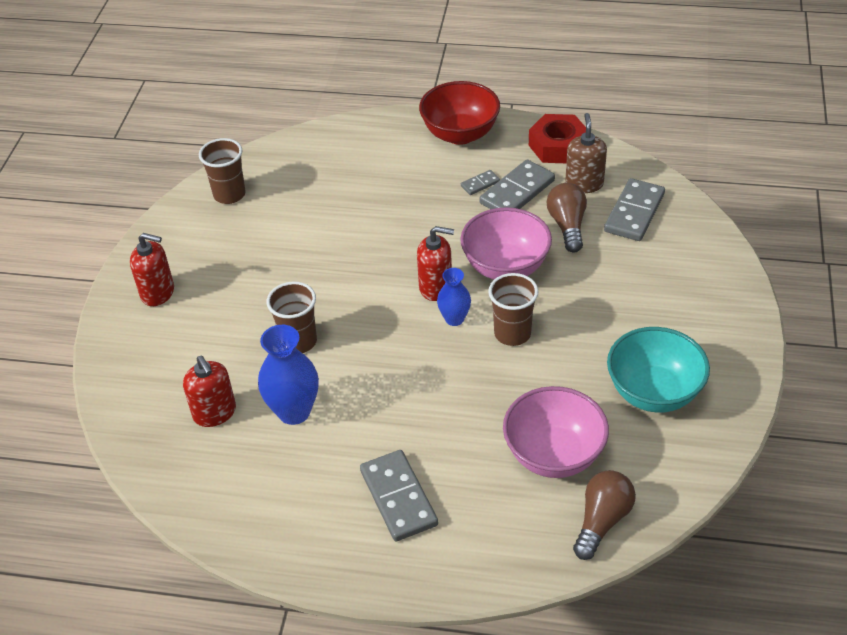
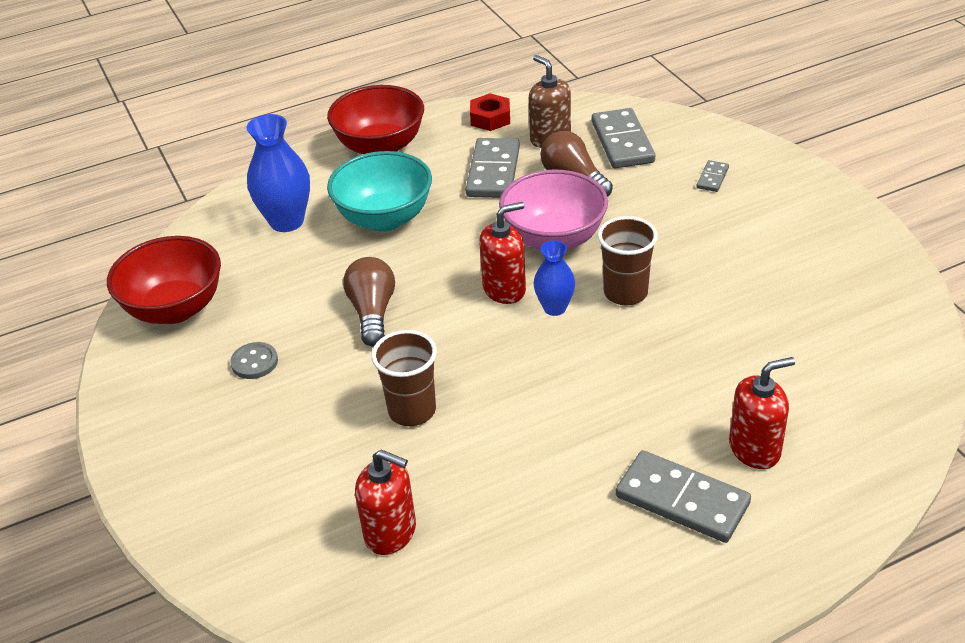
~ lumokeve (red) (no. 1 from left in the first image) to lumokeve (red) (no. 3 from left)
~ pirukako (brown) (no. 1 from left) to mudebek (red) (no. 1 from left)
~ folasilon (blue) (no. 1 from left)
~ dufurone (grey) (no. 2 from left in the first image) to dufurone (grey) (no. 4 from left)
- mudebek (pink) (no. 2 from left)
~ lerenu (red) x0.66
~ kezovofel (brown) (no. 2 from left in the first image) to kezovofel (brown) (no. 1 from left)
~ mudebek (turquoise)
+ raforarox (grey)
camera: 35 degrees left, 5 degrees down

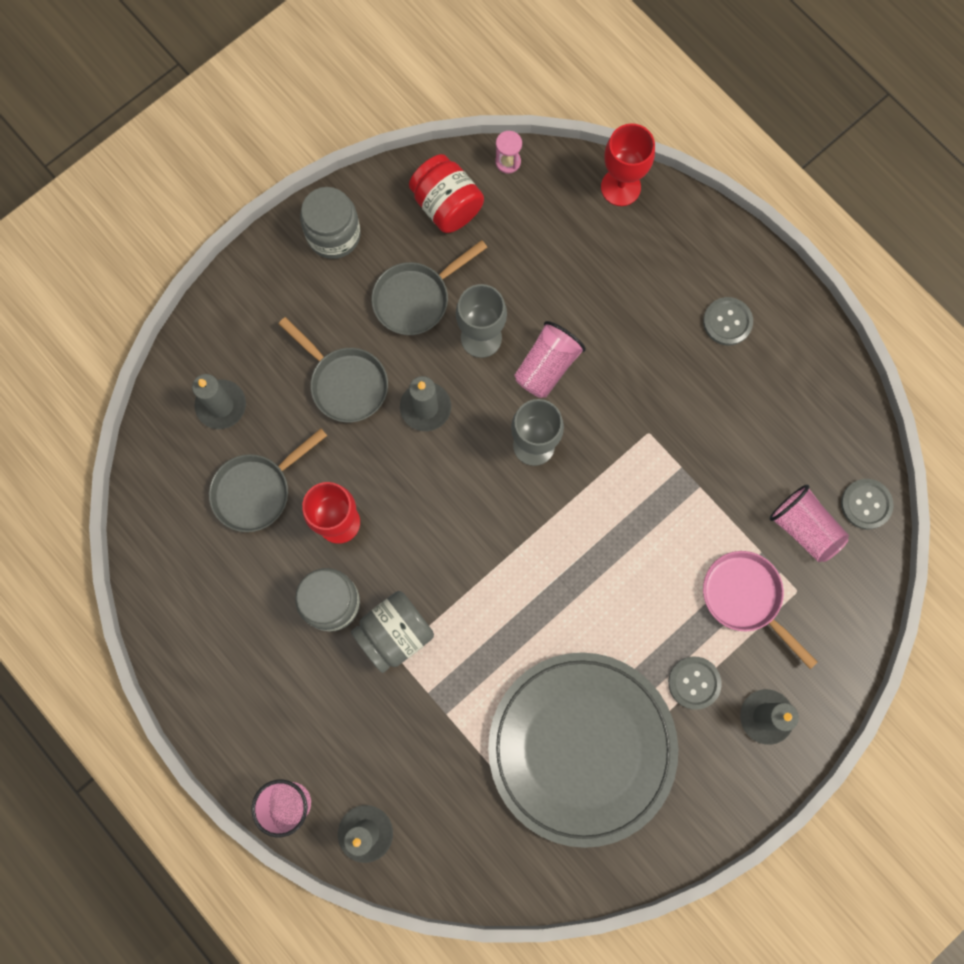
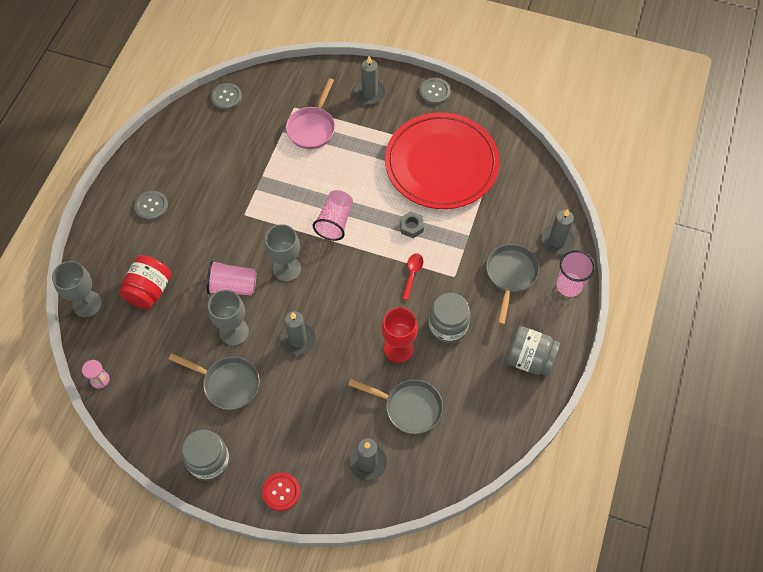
~ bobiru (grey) (no. 2 from left in the first image) to bobiru (grey) (no. 3 from left)
~ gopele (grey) (no. 3 from left)
~ gopele (red)
~ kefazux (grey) to kefazux (red)
~ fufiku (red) (no. 2 from left) to fufiku (grey) (no. 1 from left)
~ raforarox (grey) (no. 1 from left in the first image) to raforarox (grey) (no. 3 from left)
~ pirukako (pink) (no. 3 from left in the first image) to pirukako (pink) (no. 2 from left)
+ raforarox (red)
+ lerenu (grey)
+ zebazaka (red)
camera: 120 degrees left, 15 degrees down

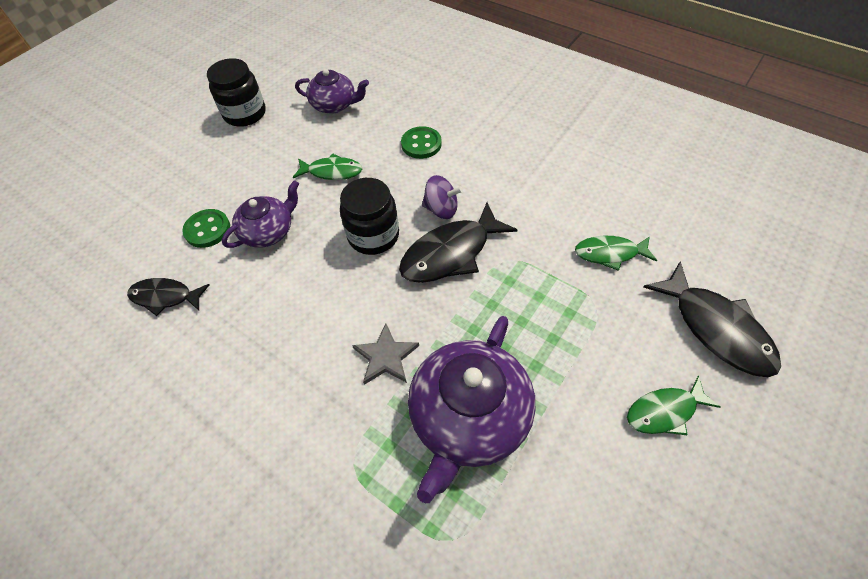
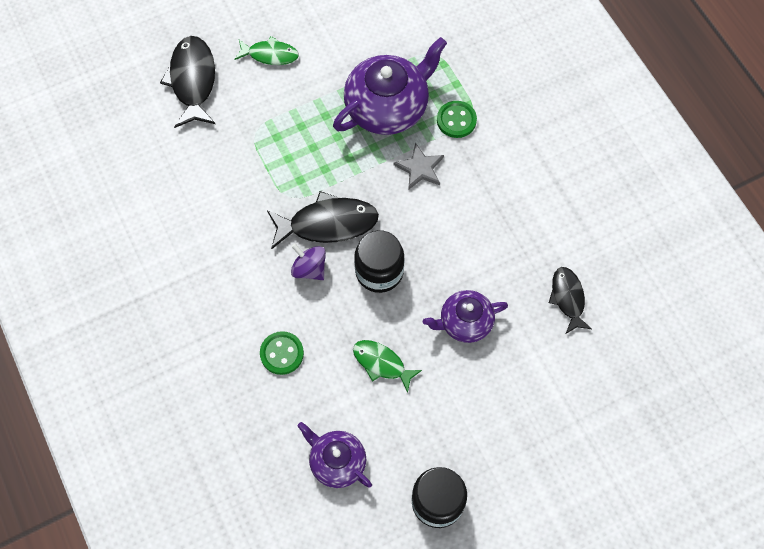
~ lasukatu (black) (no. 1 from left in the first image) 135 degrees counterclockwise
~ raforarox (green) (no. 1 from left in the first image) to raforarox (green) (no. 2 from left)
- lasukatu (green) (no. 2 from left)
camera: 155 degrees left, 10 degrees up

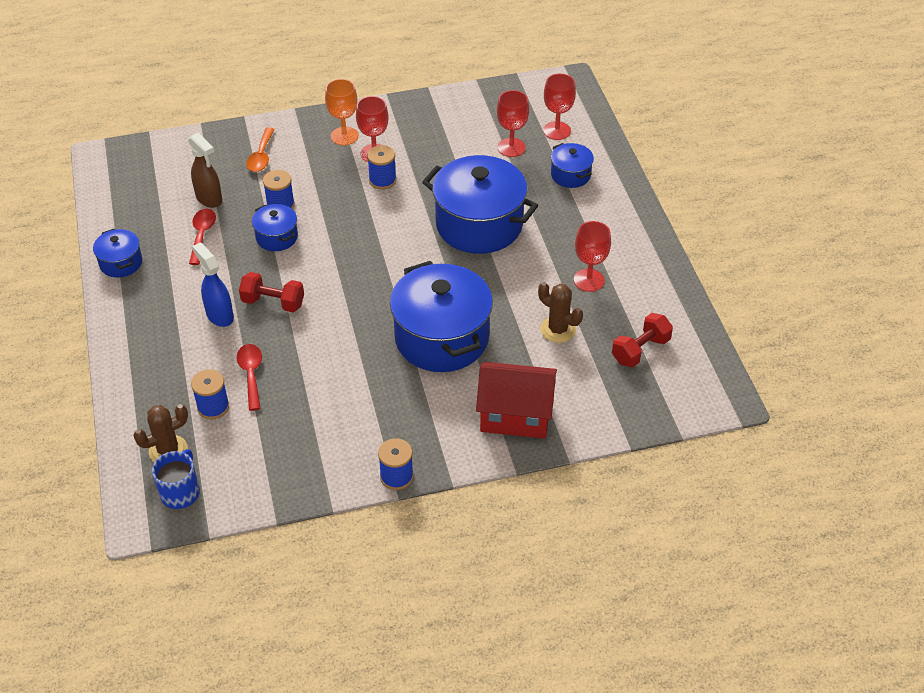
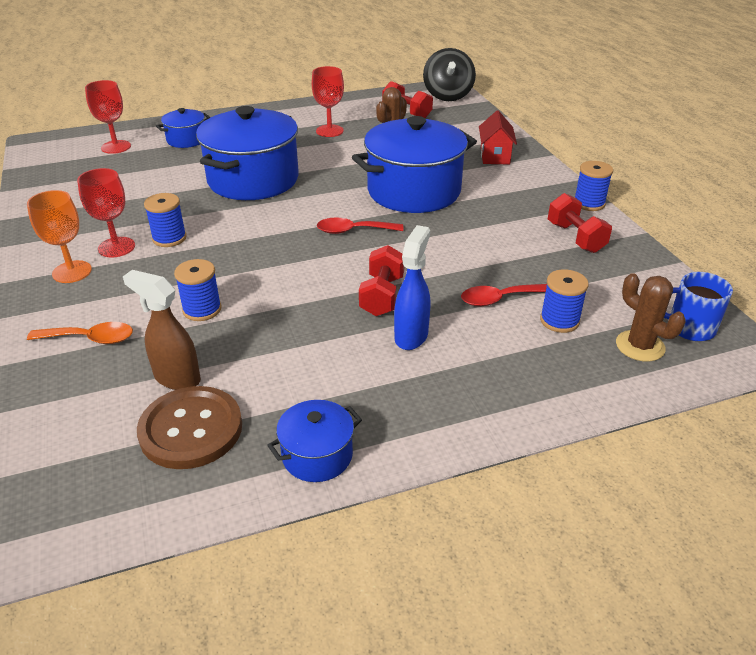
~ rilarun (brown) 105 degrees counterclockwise
~ zebazaka (red) (no. 1 from left)
~ rilarun (blue) 150 degrees clockwise
- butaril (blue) (no. 2 from left)
~ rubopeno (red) x0.62
- fufiku (red) (no. 2 from left)
+ raforarox (brown)
+ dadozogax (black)
+ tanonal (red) (no. 3 from left)
camera: 95 degrees left, 10 degrees down

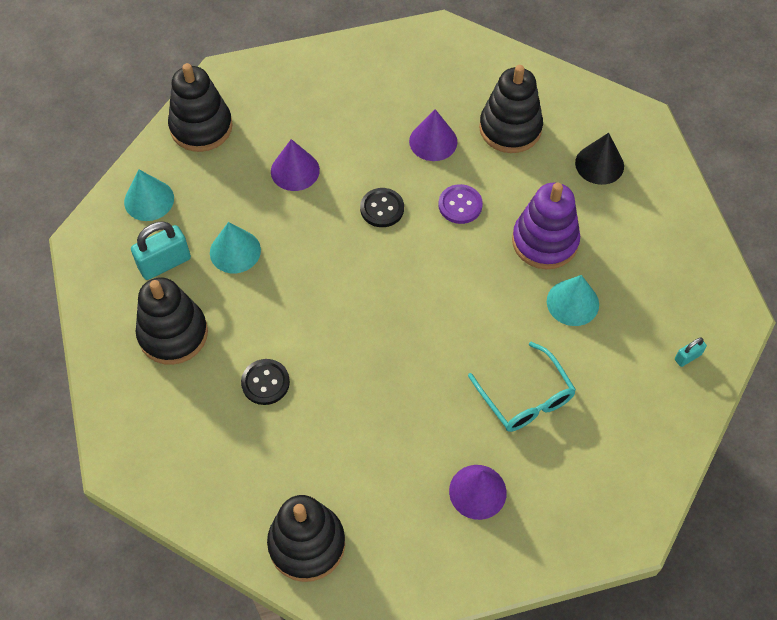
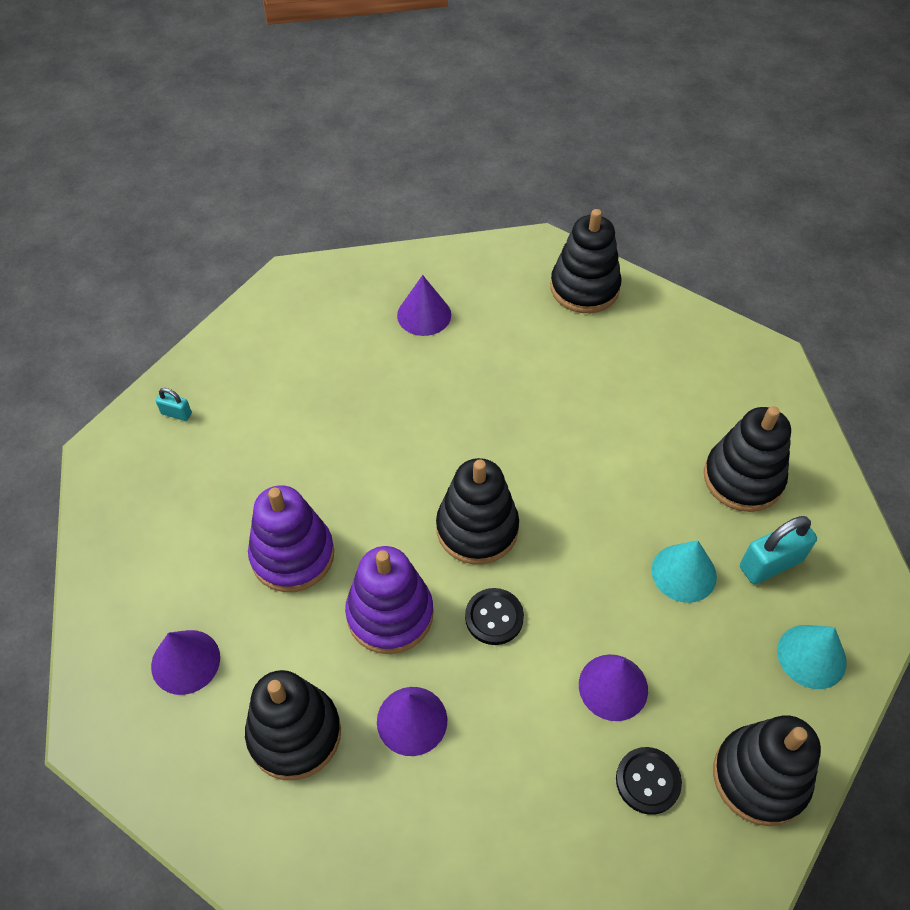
~ raforarox (black) (no. 1 from left in the first image) to raforarox (black) (no. 2 from left)
~ raforarox (purple) to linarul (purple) (no. 2 from left)
- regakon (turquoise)
- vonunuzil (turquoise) (no. 3 from left)
~ vonunuzil (black) to vonunuzil (purple) (no. 1 from left)
~ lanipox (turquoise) (no. 2 from left in the first image) 45 degrees clockwise
+ linarul (black) (no. 2 from left)
camera: 175 degrees left, 5 degrees down

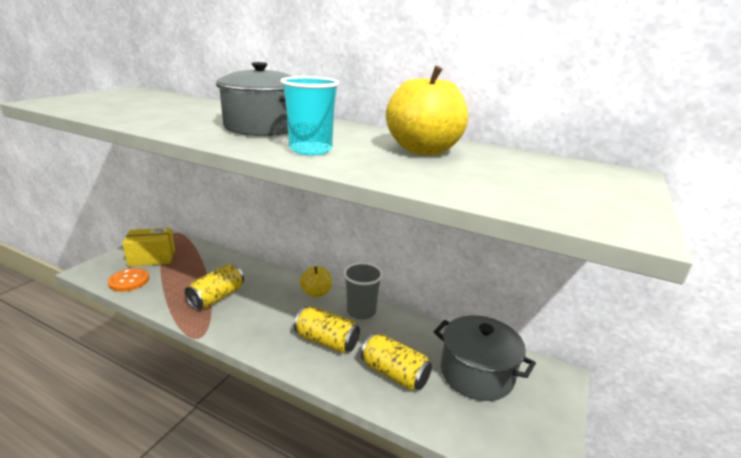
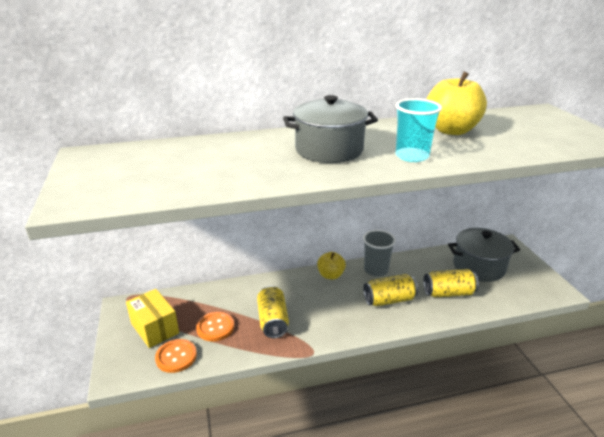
~ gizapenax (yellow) 75 degrees counterclockwise
+ raforarox (orange) (no. 2 from left)
camera: 40 degrees left, 5 degrees up

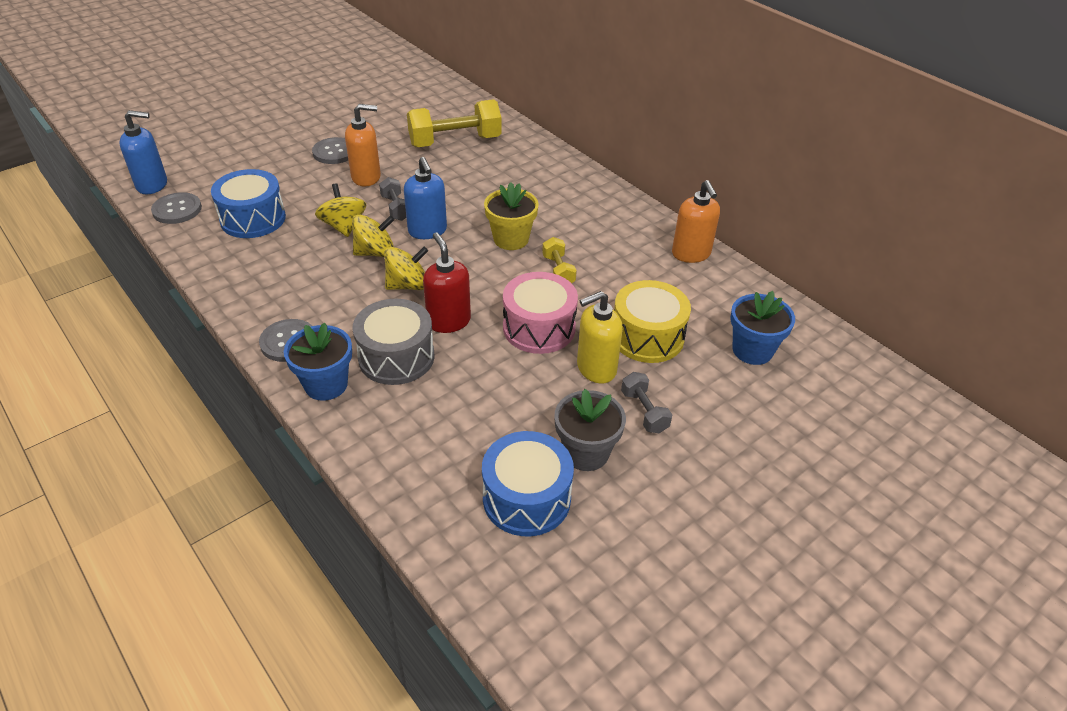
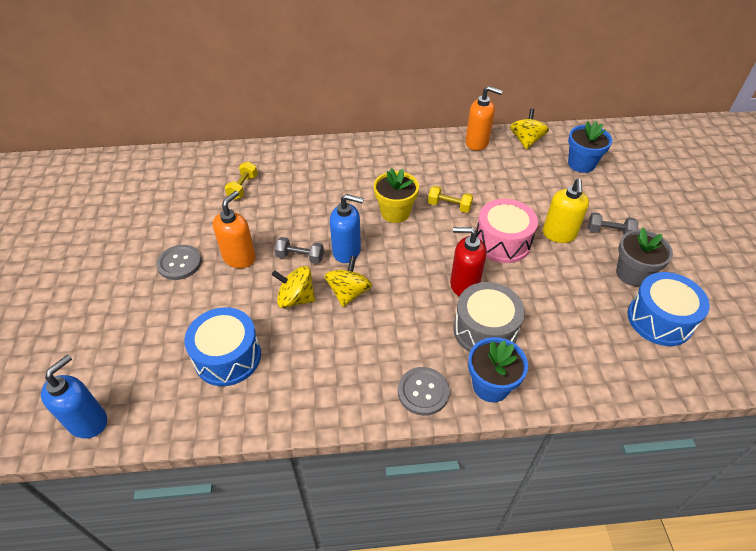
- raforarox (grey) (no. 1 from left)
~ dadozogax (yellow) (no. 3 from left)
~ tanonal (yellow) (no. 1 from left) x0.50
- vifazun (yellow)
camera: 55 degrees left, 5 degrees up

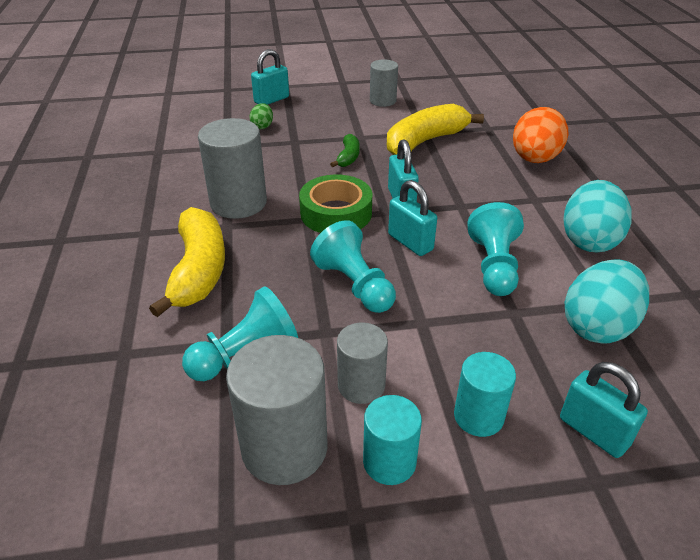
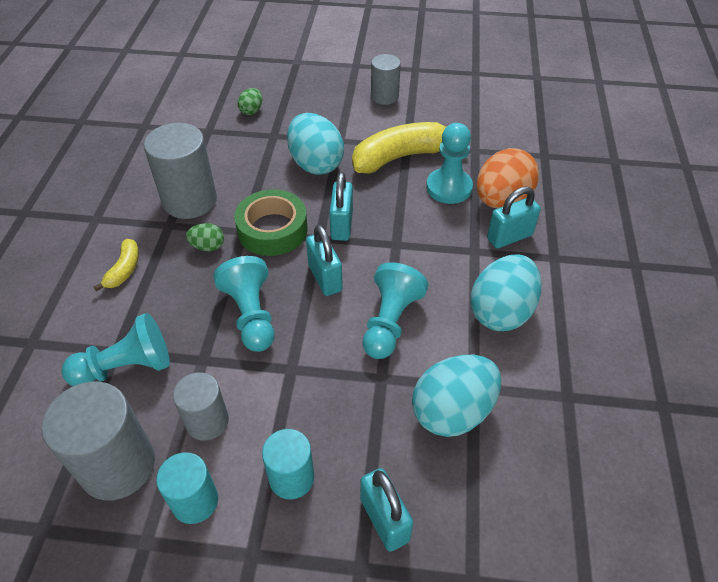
~ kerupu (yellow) (no. 1 from left) x0.49
~ lanipox (turquoise) (no. 1 from left in the first image) to lanipox (turquoise) (no. 4 from left)
~ kerupu (green) to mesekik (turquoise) (no. 1 from left)
+ mesekik (green) (no. 1 from left)
+ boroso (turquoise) (no. 4 from left)
camera: 15 degrees right, 10 degrees up

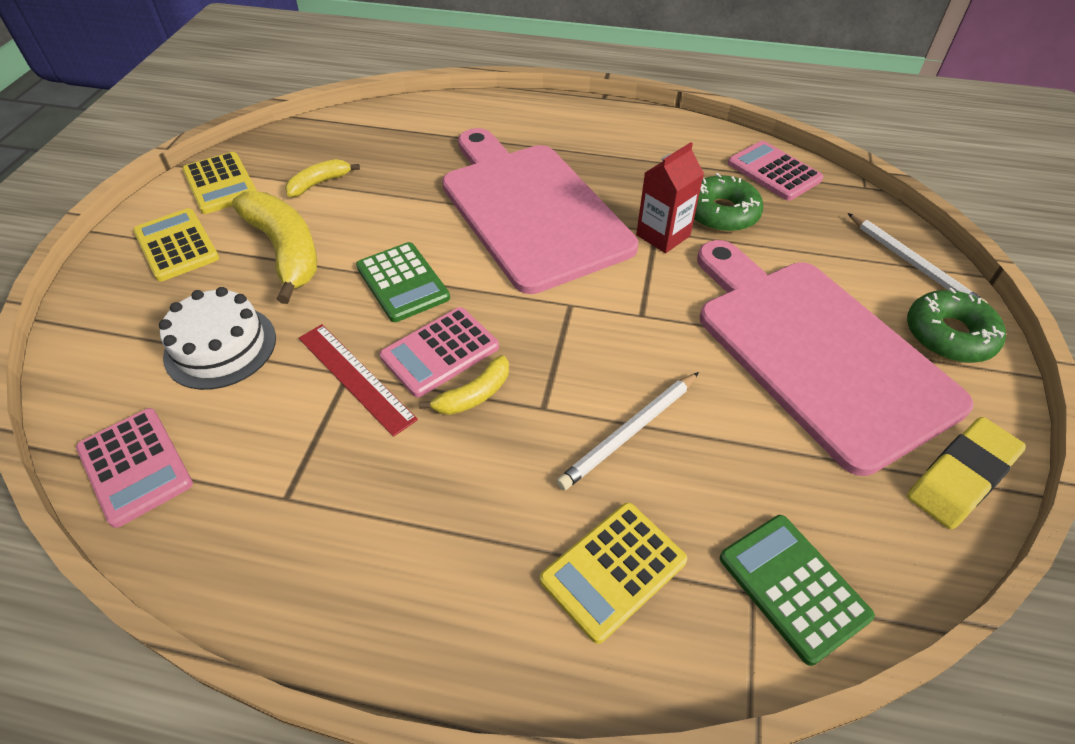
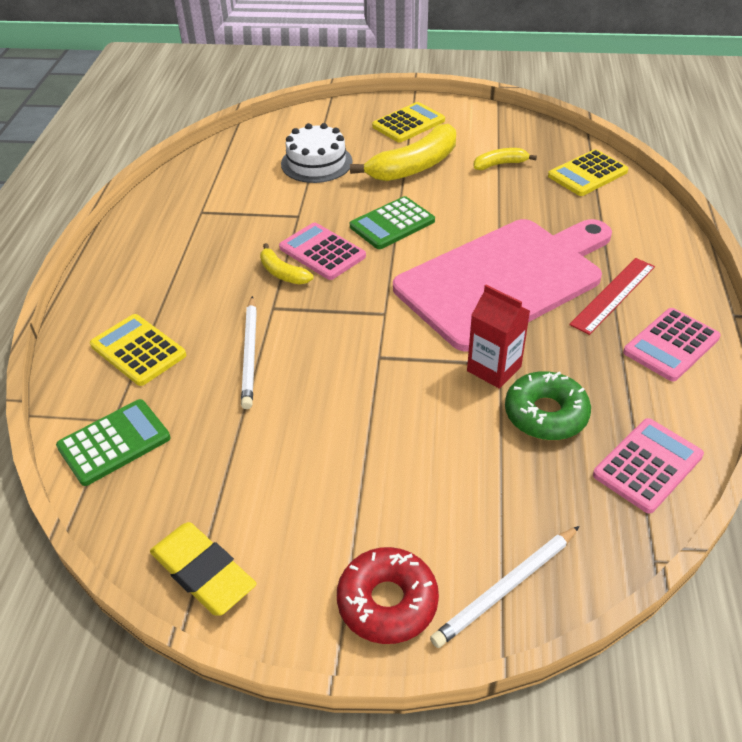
~ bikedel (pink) (no. 1 from left in the first image) to bikedel (pink) (no. 3 from left)
~ bikedel (yellow) (no. 2 from left in the first image) to bikedel (yellow) (no. 3 from left)
~ kerupu (yellow) (no. 2 from left in the first image) 60 degrees counterclockwise
~ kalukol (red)
~ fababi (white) (no. 1 from left) 135 degrees counterclockwise
- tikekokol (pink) (no. 2 from left)
~ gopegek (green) (no. 2 from left) to gopegek (red)
camera: 85 degrees right, 5 degrees down

